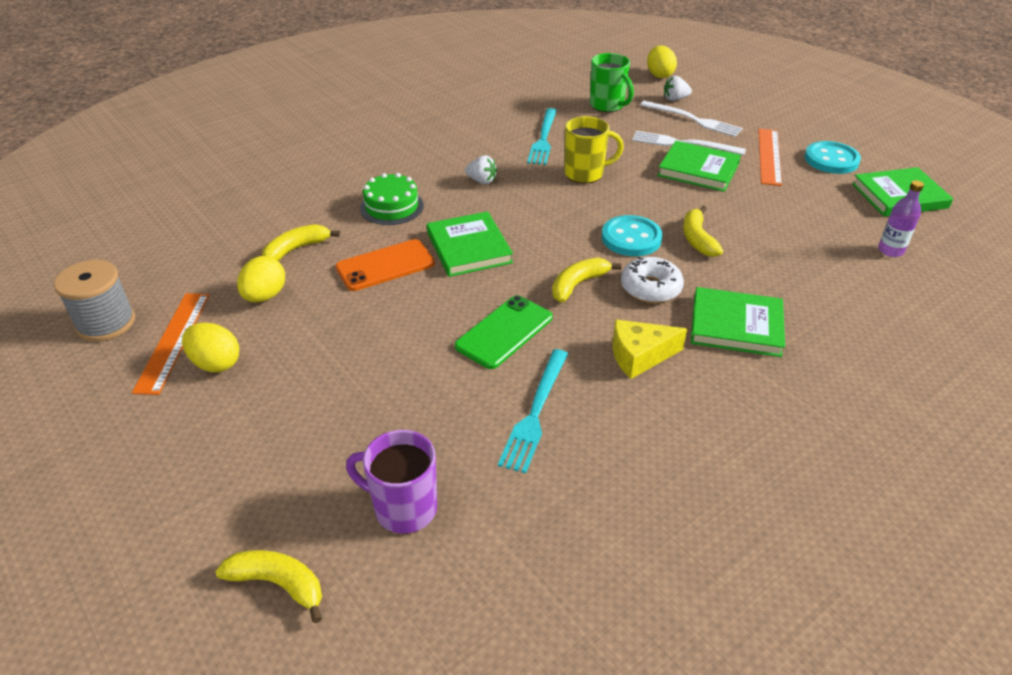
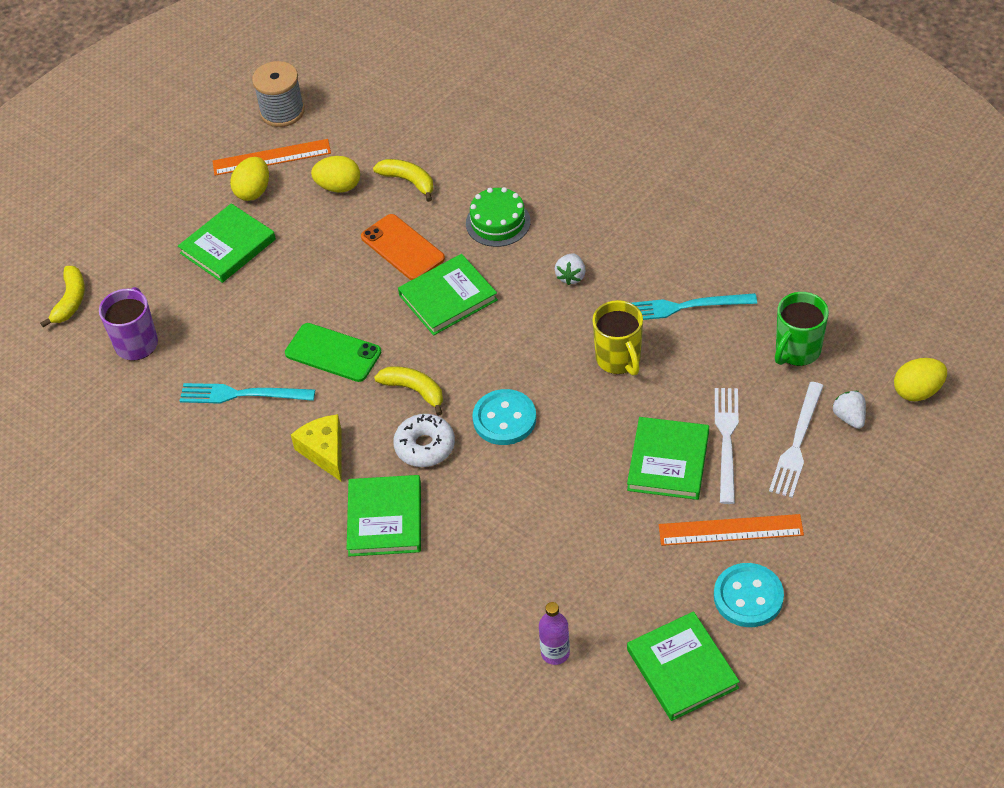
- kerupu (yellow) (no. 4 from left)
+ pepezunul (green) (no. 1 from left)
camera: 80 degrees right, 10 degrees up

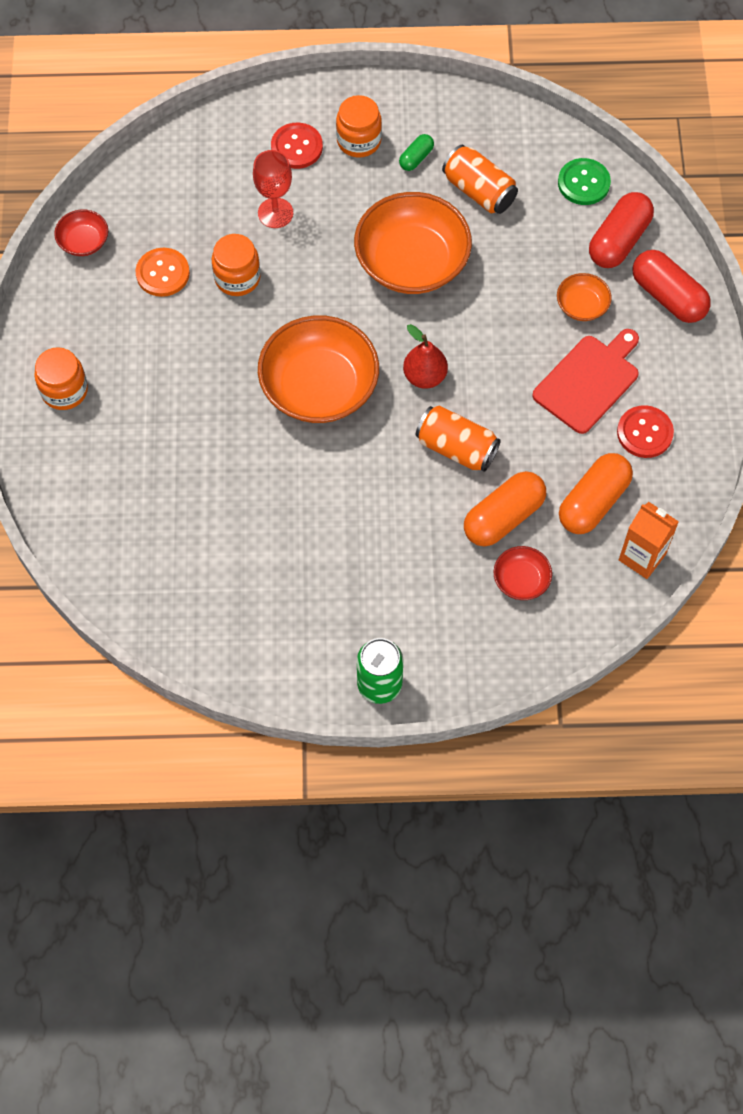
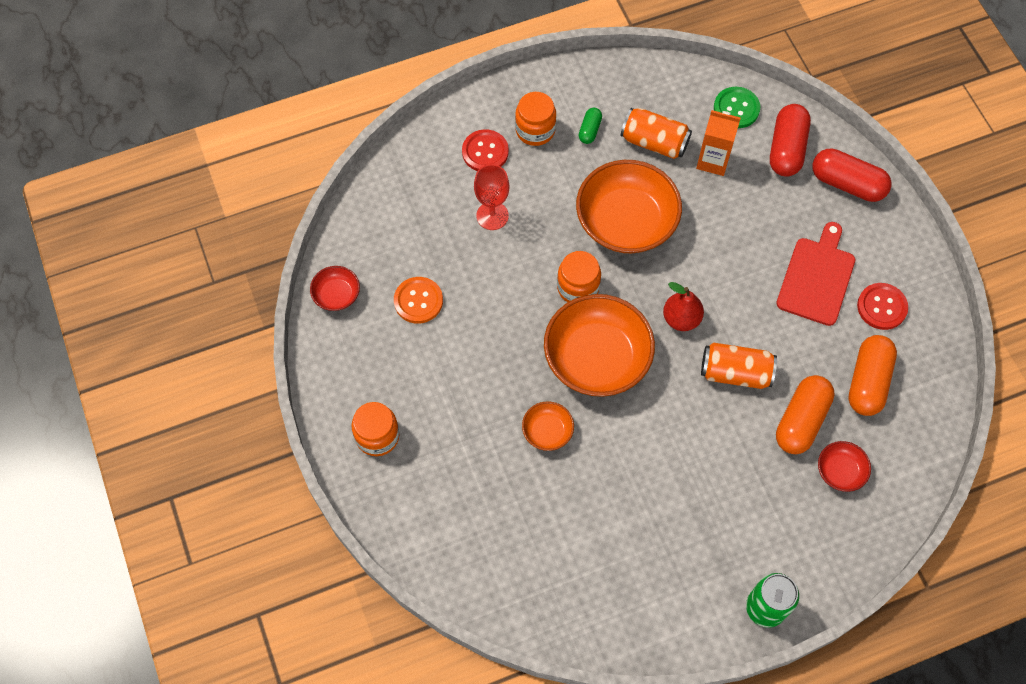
~ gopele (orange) (no. 2 from left in the first image) to gopele (orange) (no. 3 from left)
~ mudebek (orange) (no. 3 from left in the first image) to mudebek (orange) (no. 1 from left)
~ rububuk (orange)
camera: 20 degrees left, 0 degrees up

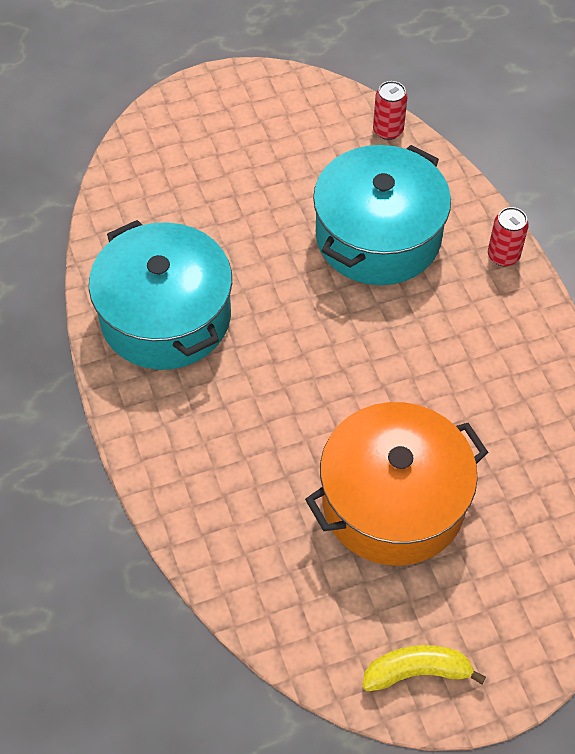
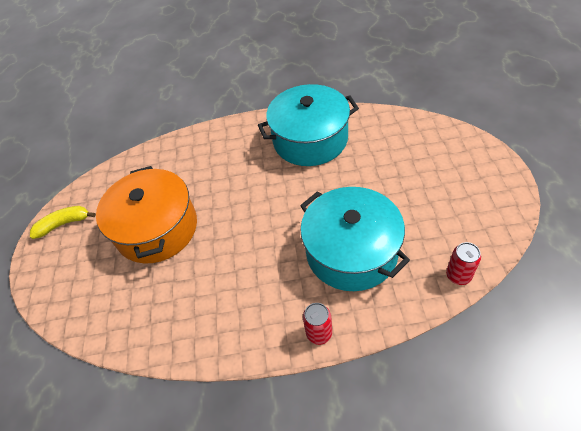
~ kerupu (yellow) 120 degrees counterclockwise
camera: 110 degrees right, 5 degrees down

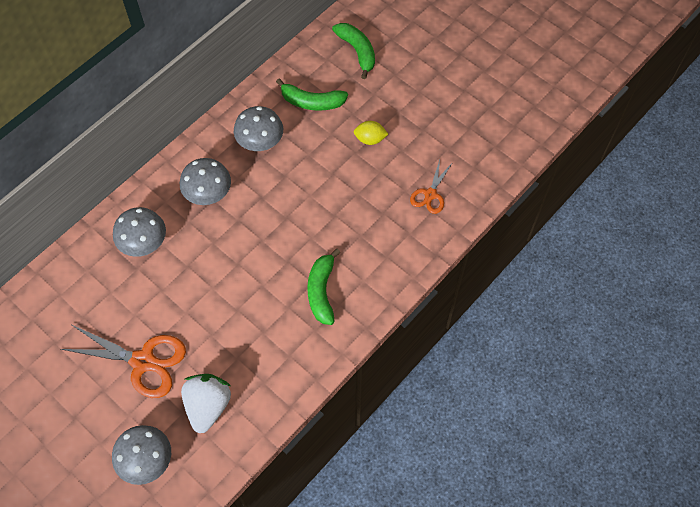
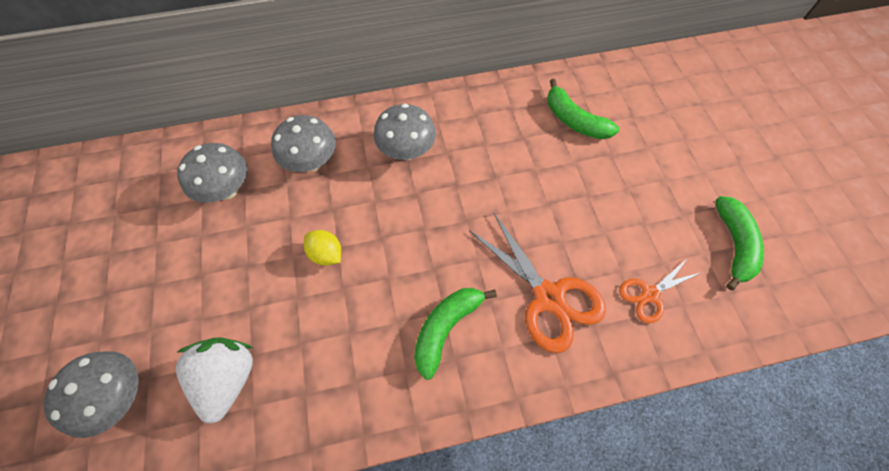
~ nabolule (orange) (no. 1 from left)
~ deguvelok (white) 45 degrees counterclockwise
~ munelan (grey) (no. 4 from left in the first image) to munelan (grey) (no. 2 from left)
~ kerupu (green) (no. 3 from left)
~ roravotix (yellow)
camera: 35 degrees right, 0 degrees up

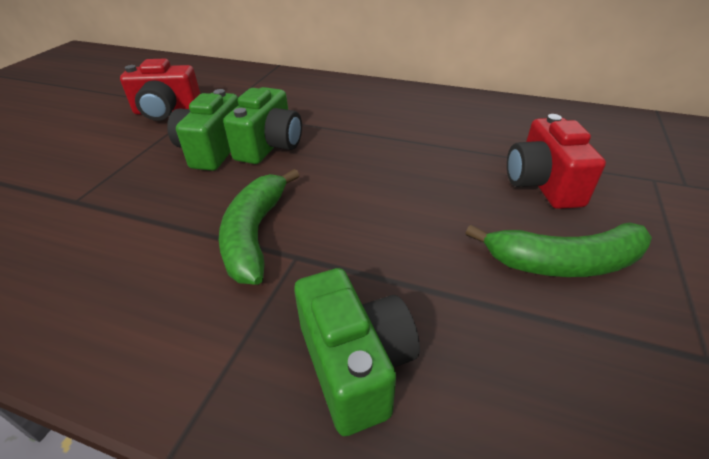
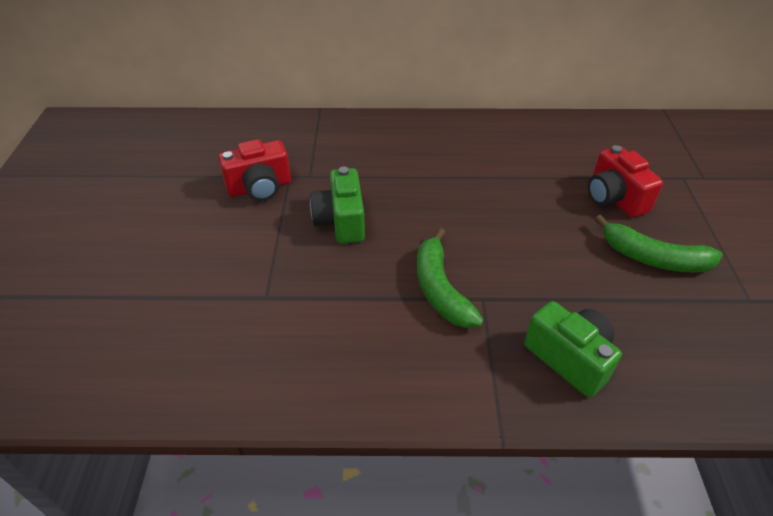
- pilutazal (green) (no. 2 from left)
~ kerupu (green) (no. 2 from left) 45 degrees clockwise
camera: 20 degrees left, 5 degrees up

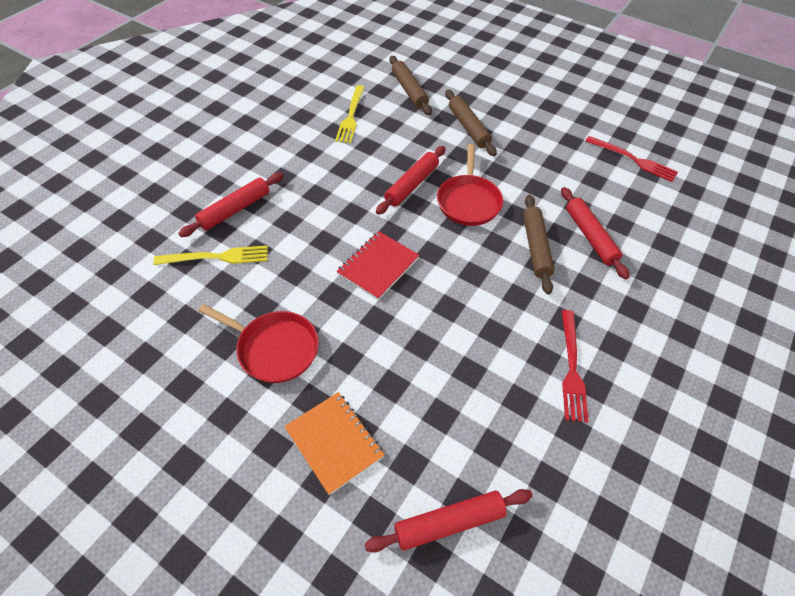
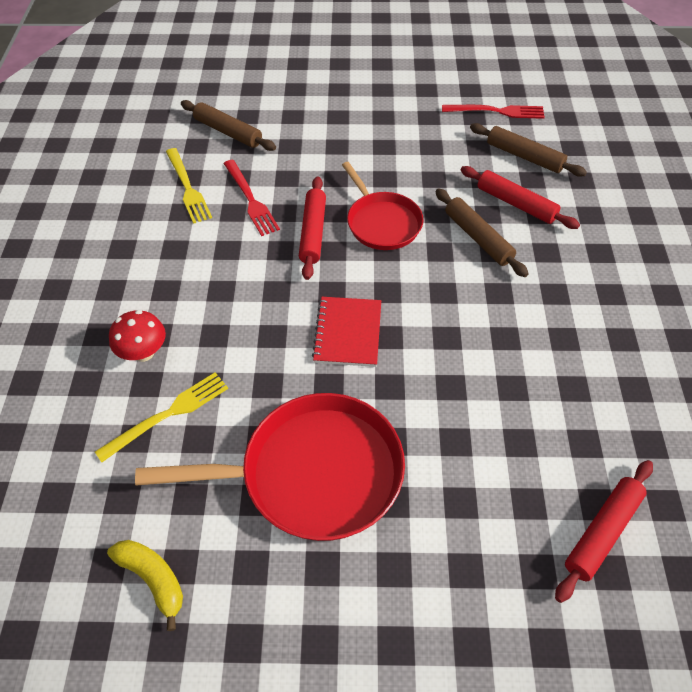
~ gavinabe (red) (no. 1 from left) to munelan (red)
~ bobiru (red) (no. 1 from left) x1.64
- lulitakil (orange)
~ gavinabe (brown) (no. 2 from left in the first image) to gavinabe (brown) (no. 3 from left)
~ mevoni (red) (no. 1 from left)
+ kerupu (yellow)
camera: 30 degrees left, 0 degrees up

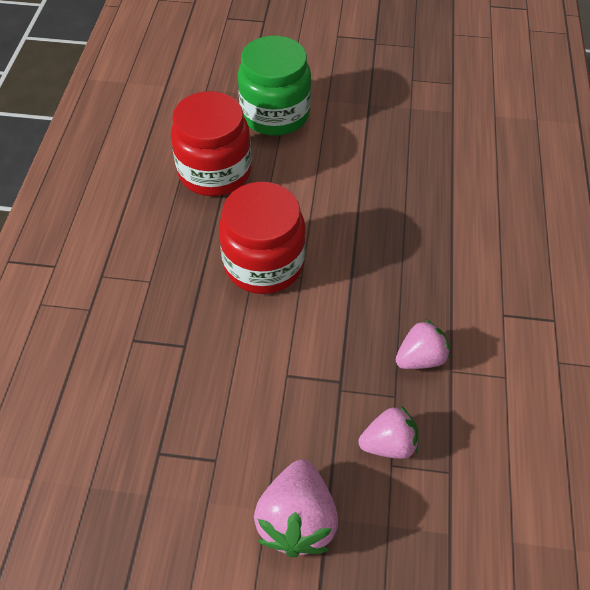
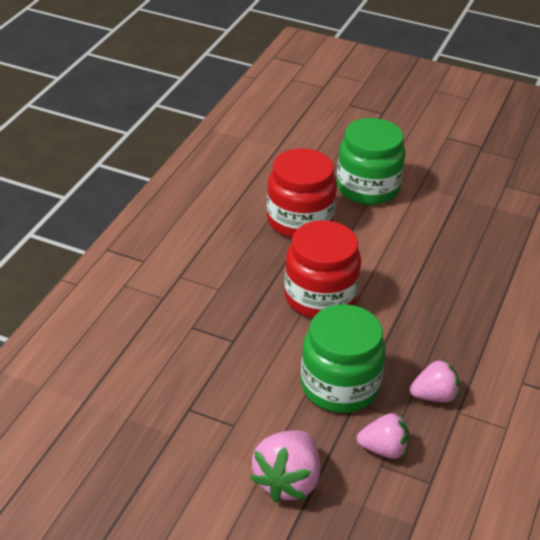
+ gopele (green) (no. 1 from left)
camera: 15 degrees right, 15 degrees down

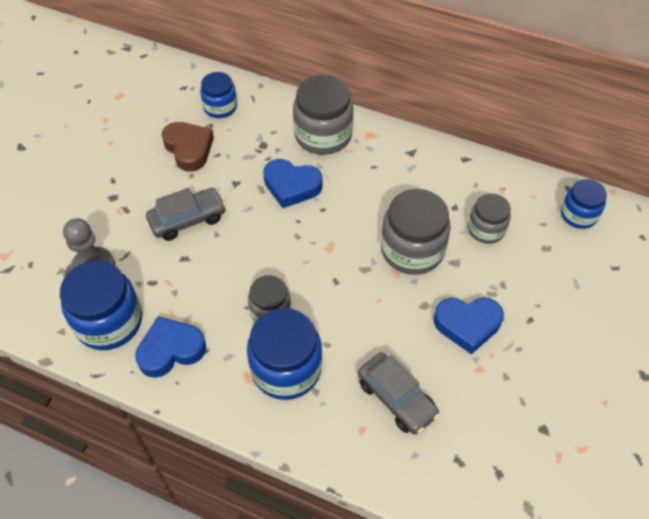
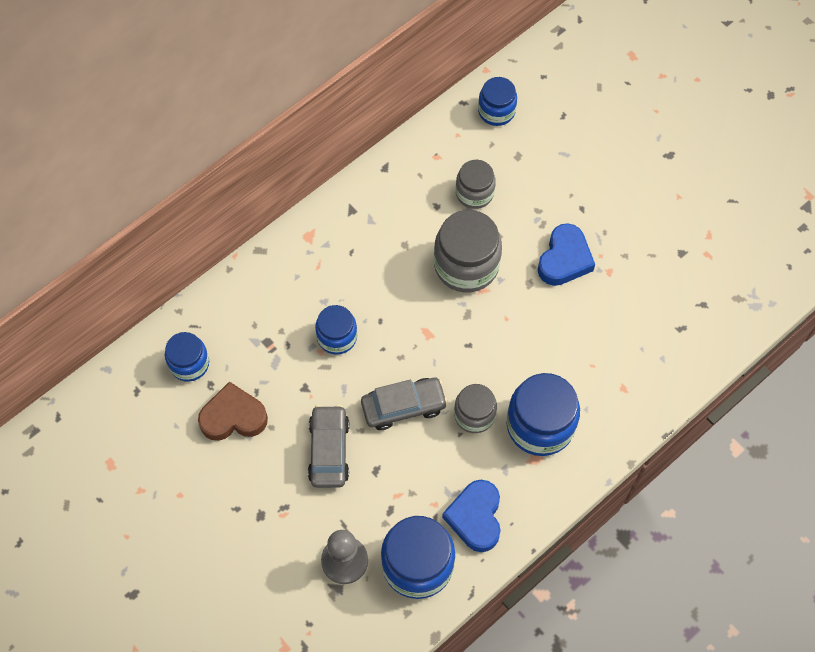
~ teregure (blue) (no. 2 from left) to gopele (blue) (no. 2 from left)
- gopele (grey) (no. 2 from left)
~ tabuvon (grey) (no. 2 from left)
camera: 65 degrees left, 10 degrees up

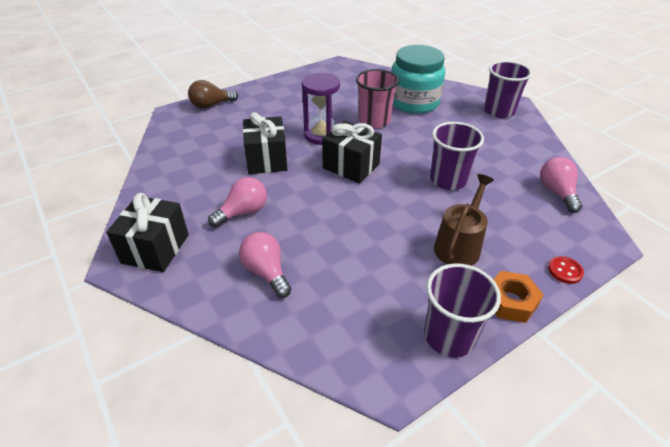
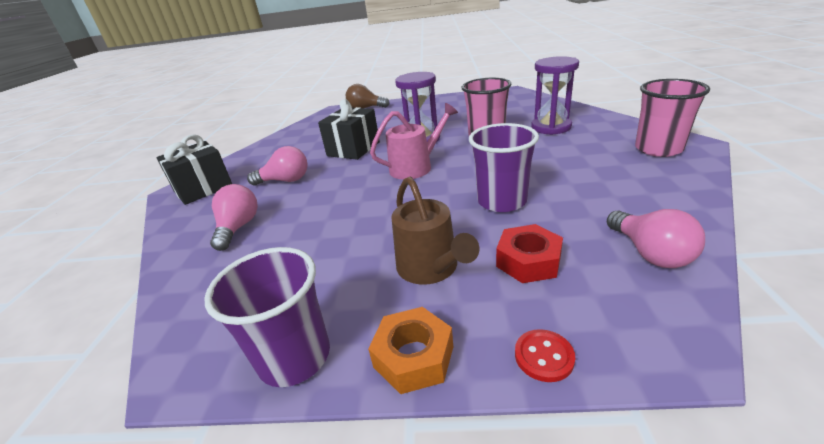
~ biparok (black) (no. 3 from left) to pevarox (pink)
~ gopele (turquoise) to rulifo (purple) (no. 2 from left)
~ pevarox (brown) 90 degrees clockwise
~ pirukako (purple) (no. 3 from left) to pirukako (pink) (no. 2 from left)
~ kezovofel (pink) (no. 3 from left) 135 degrees clockwise
+ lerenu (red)
camera: 40 degrees right, 10 degrees down

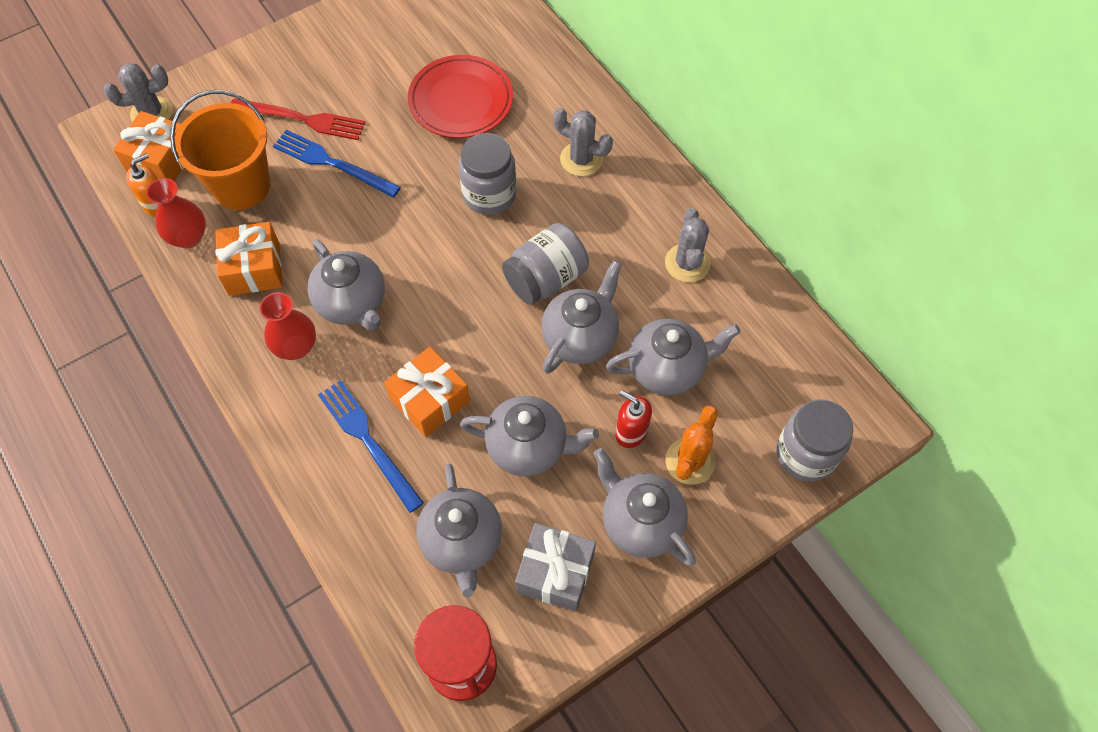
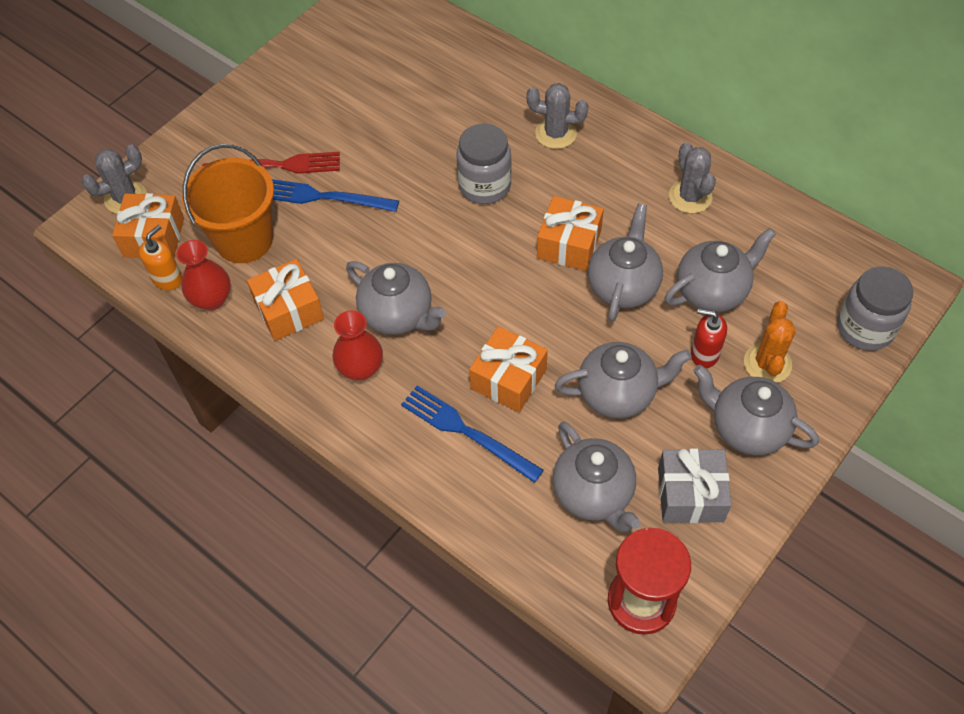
- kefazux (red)
~ gopele (grey) (no. 2 from left) to biparok (orange) (no. 4 from left)
camera: 15 degrees left, 5 degrees down

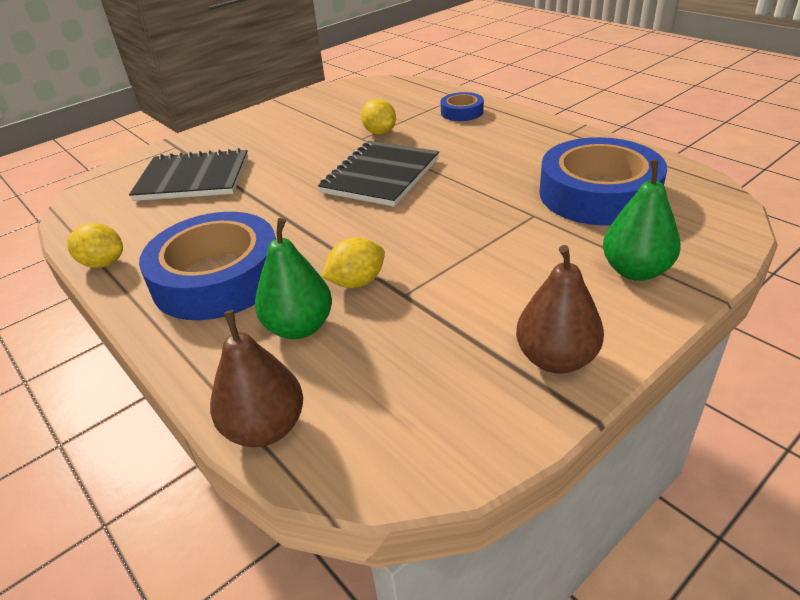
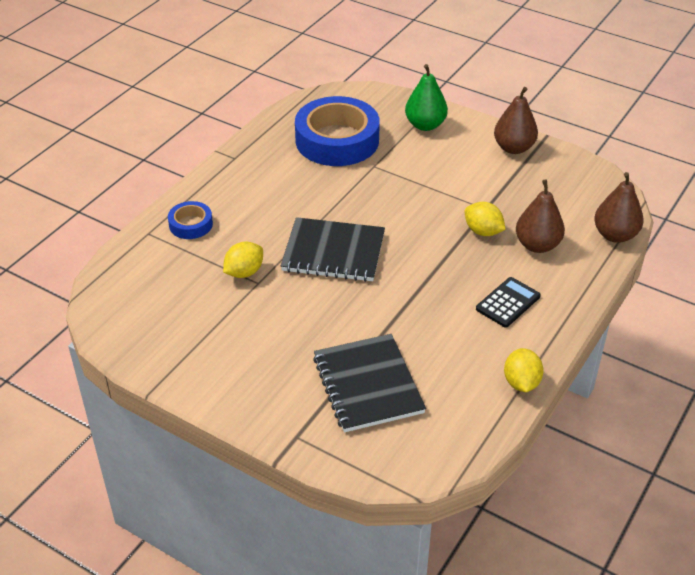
~ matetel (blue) (no. 1 from left) to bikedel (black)
~ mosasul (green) (no. 1 from left) to mosasul (brown) (no. 2 from left)
camera: 110 degrees left, 5 degrees up

